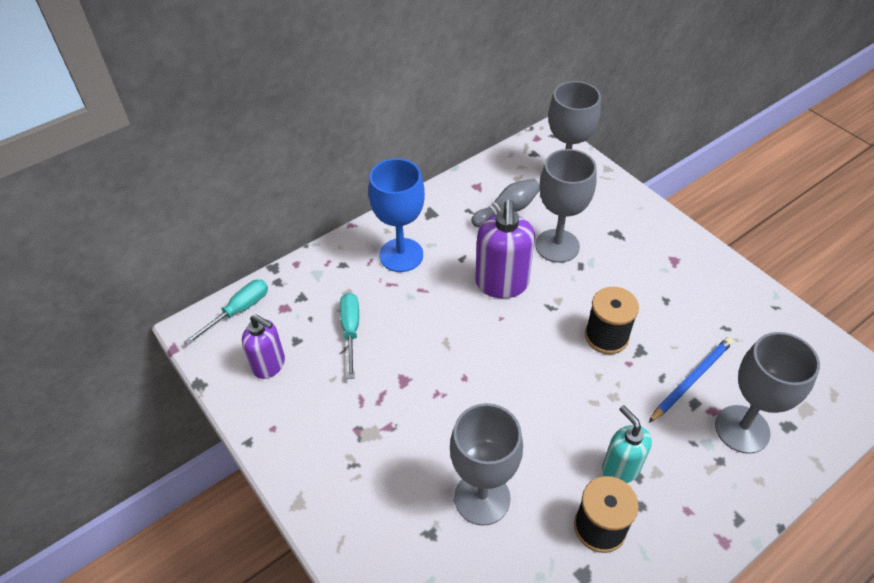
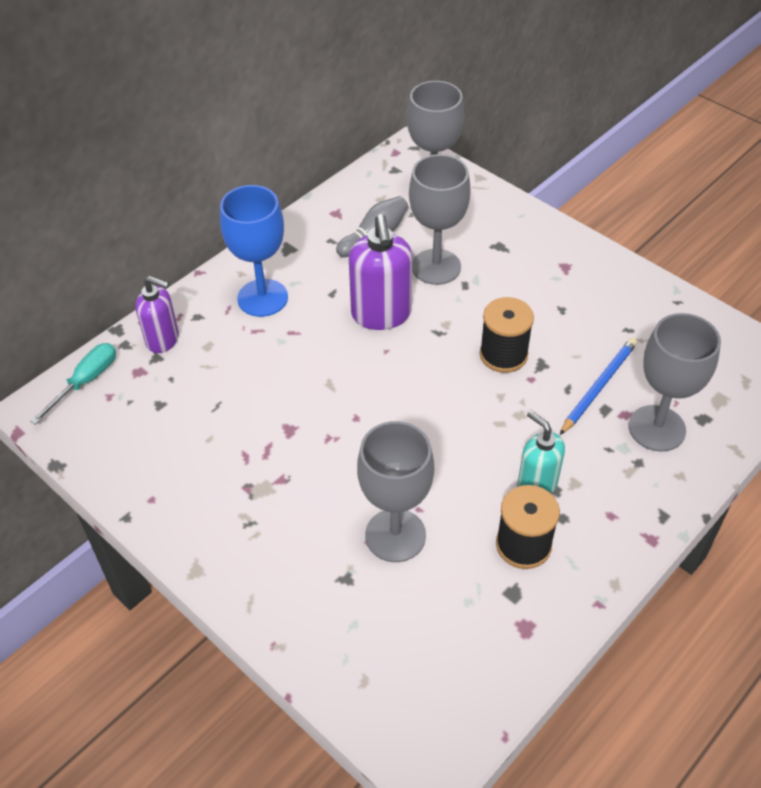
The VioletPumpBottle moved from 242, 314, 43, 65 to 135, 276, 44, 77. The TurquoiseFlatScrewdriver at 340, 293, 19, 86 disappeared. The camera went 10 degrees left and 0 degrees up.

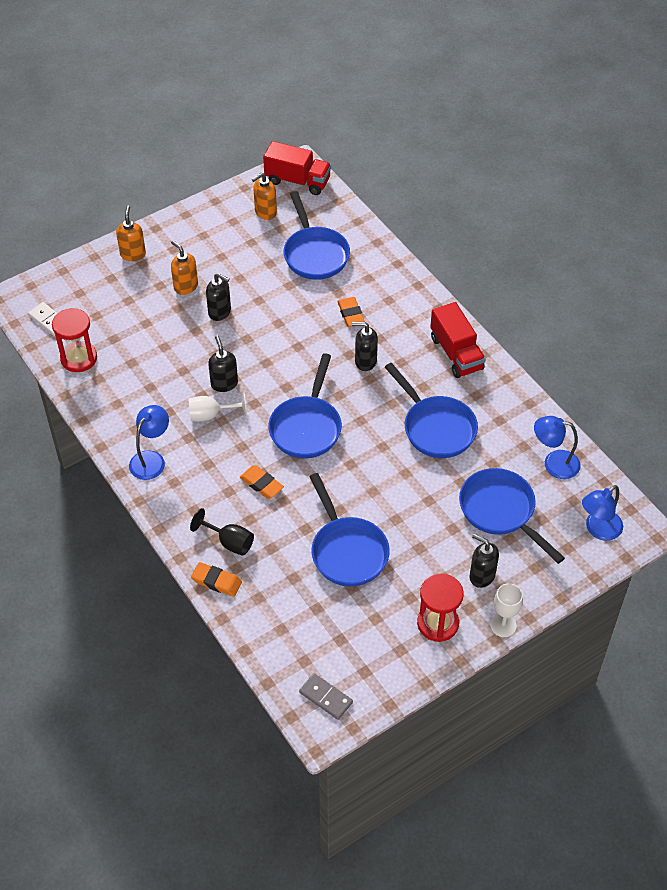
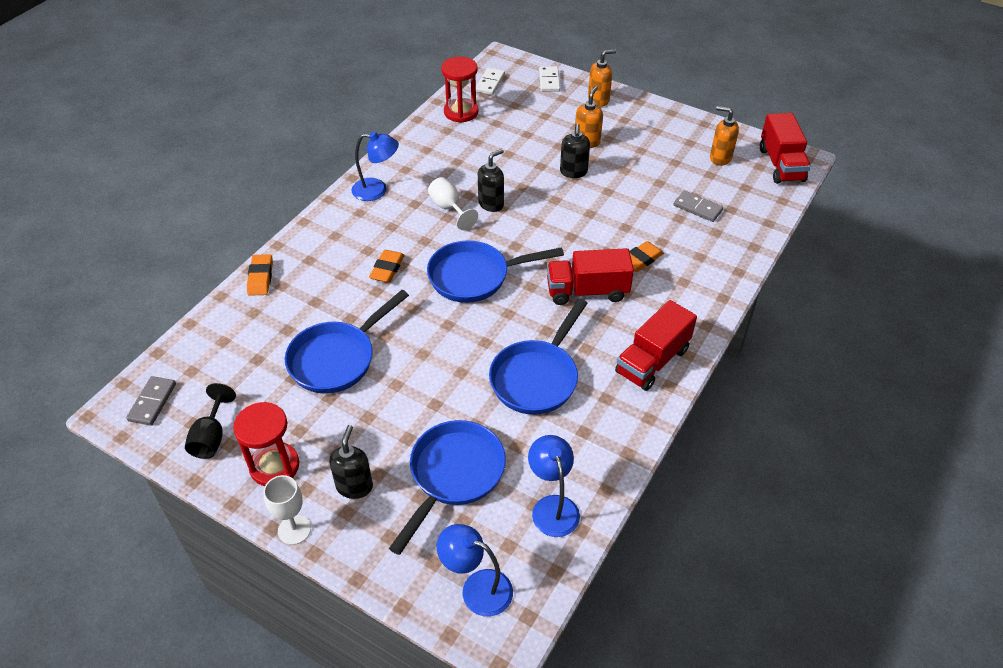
The EbonyWineGlass moved from 190, 508, 64, 48 to 185, 383, 51, 76. The CobaltFryingPan at 283, 191, 67, 89 was replaced by the GrayDomino at 674, 191, 49, 31. The EbonyPumpBottle at 352, 322, 26, 49 was replaced by the CrimsonLorry at 547, 248, 87, 57. The SnowWhiteDomino at 539, 66, 21, 26 appeared. The camera went 65 degrees right and 5 degrees down.

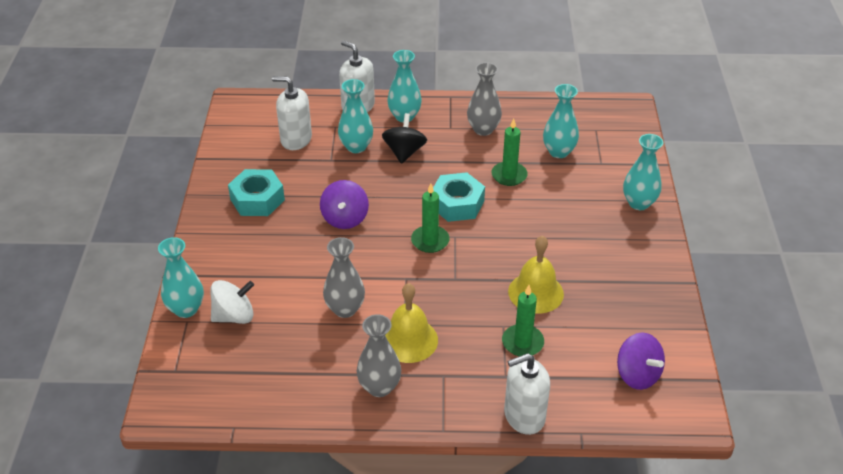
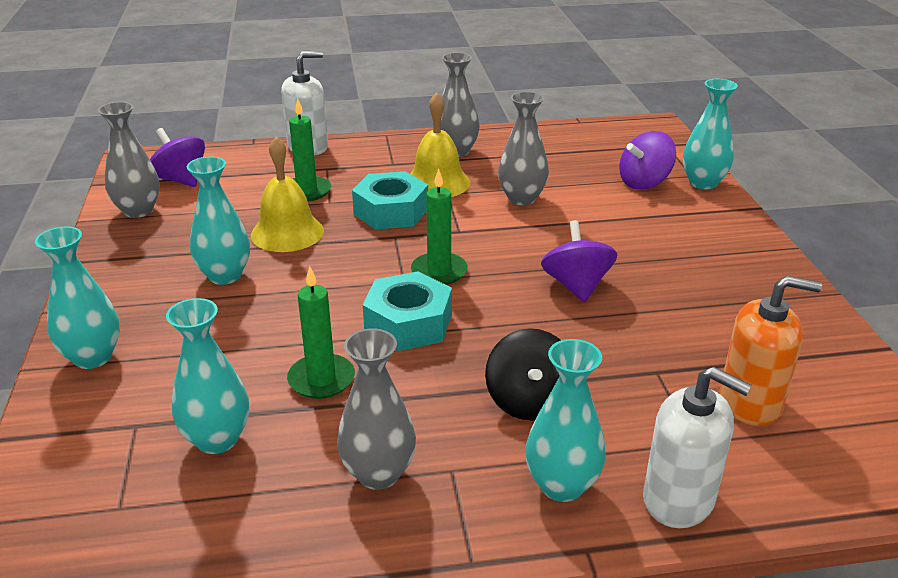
The SnowWhiteSpinningTop at 210, 280, 44, 44 became the VioletSpinningTop at 619, 131, 57, 59. The TurquoiseNut moved from 228, 169, 57, 47 to 352, 171, 76, 59. The SnowWhitePumpBottle at 272, 76, 40, 74 became the BrightOrangePumpBottle at 720, 276, 102, 150. The TurquoiseTallVase moved from 338, 79, 35, 74 to 187, 157, 63, 128. The GrayTallVase at 98, 102, 62, 116 appeared. The camera went 170 degrees right and 10 degrees down.

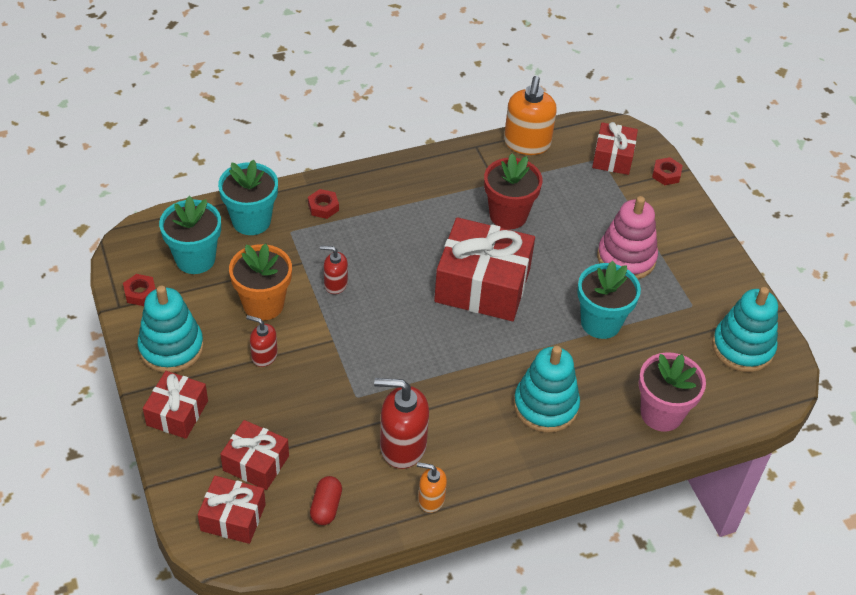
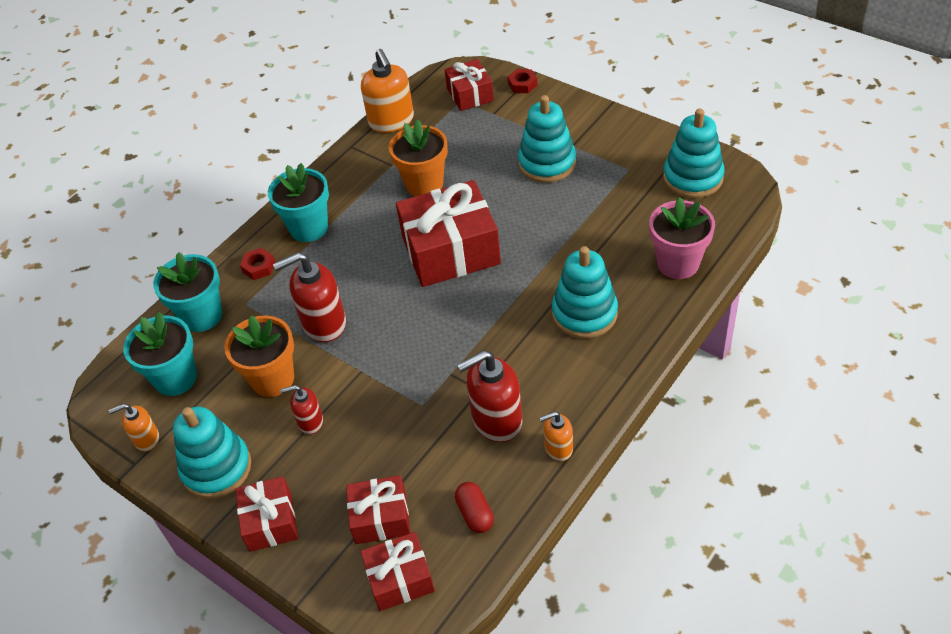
The CrimsonNut at 123, 274, 33, 32 was replaced by the BrightOrangePumpBottle at 109, 404, 50, 47. The CrimsonPumpBottle at 320, 245, 28, 49 changed to 1.81 times the size. The CrimsonPottedPlant at 484, 154, 59, 75 became the BrightOrangePottedPlant at 389, 120, 59, 76. The TurquoisePottedPlant moved from 577, 261, 64, 78 to 268, 163, 61, 79. The RosePinkRingStacker at 597, 196, 61, 83 became the TurquoiseRingStacker at 518, 95, 58, 88. The camera went 25 degrees left and 0 degrees up.

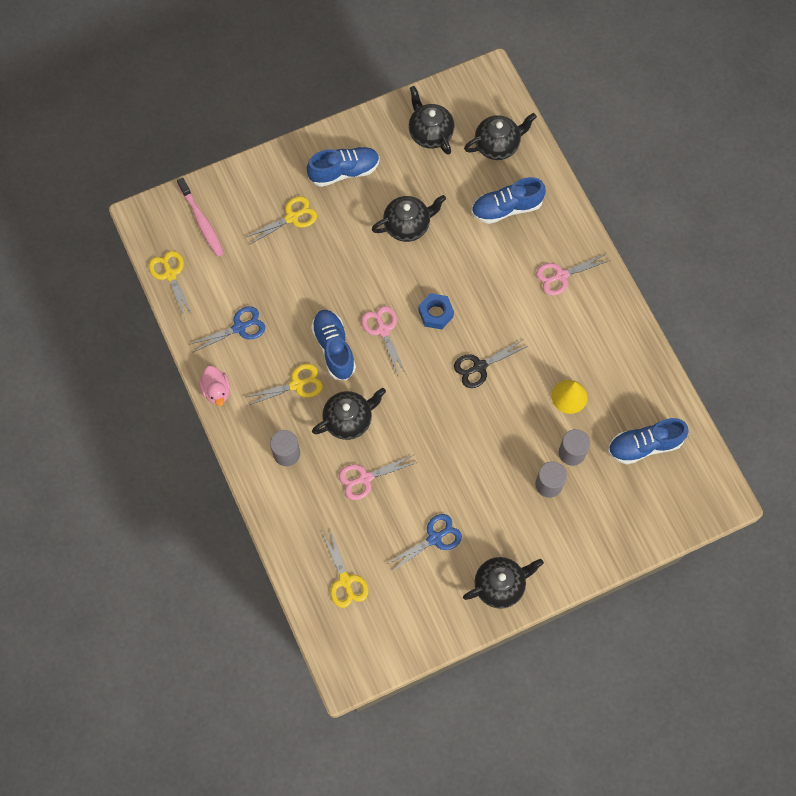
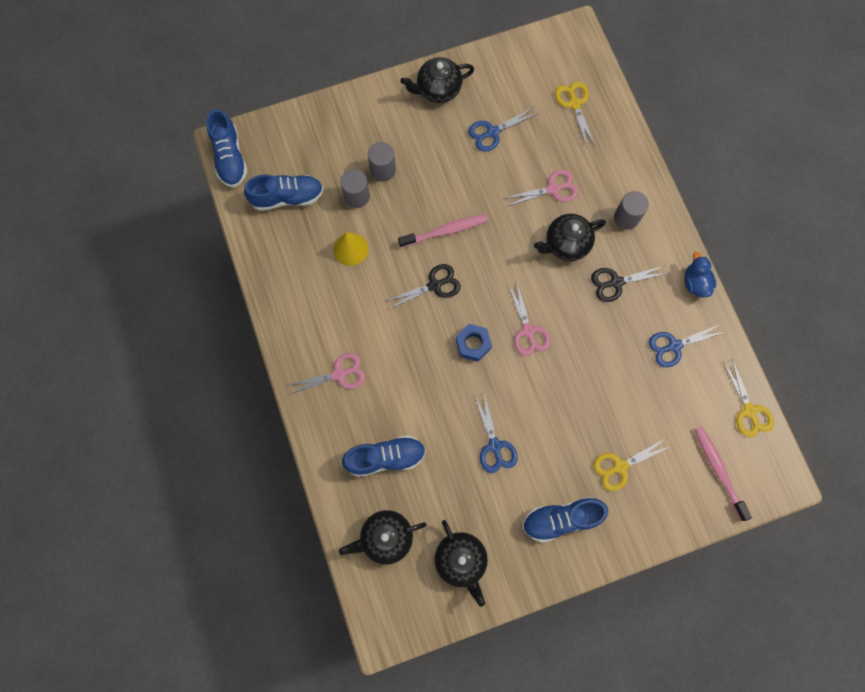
The RosePinkToyDuck at 199, 366, 31, 40 became the CobaltToyDuck at 684, 252, 32, 45. The BrightYellowScissors at 246, 364, 77, 42 became the EbonyScissors at 591, 266, 77, 36. The CobaltLaceUpShoe moved from 311, 310, 45, 70 to 206, 109, 42, 79. The EbonyChinaTeapot at 372, 195, 74, 47 was replaced by the CobaltScissors at 475, 395, 43, 78. The RosePinkToothbrush at 398, 214, 90, 34 appeared. The camera went 175 degrees left and 5 degrees up.

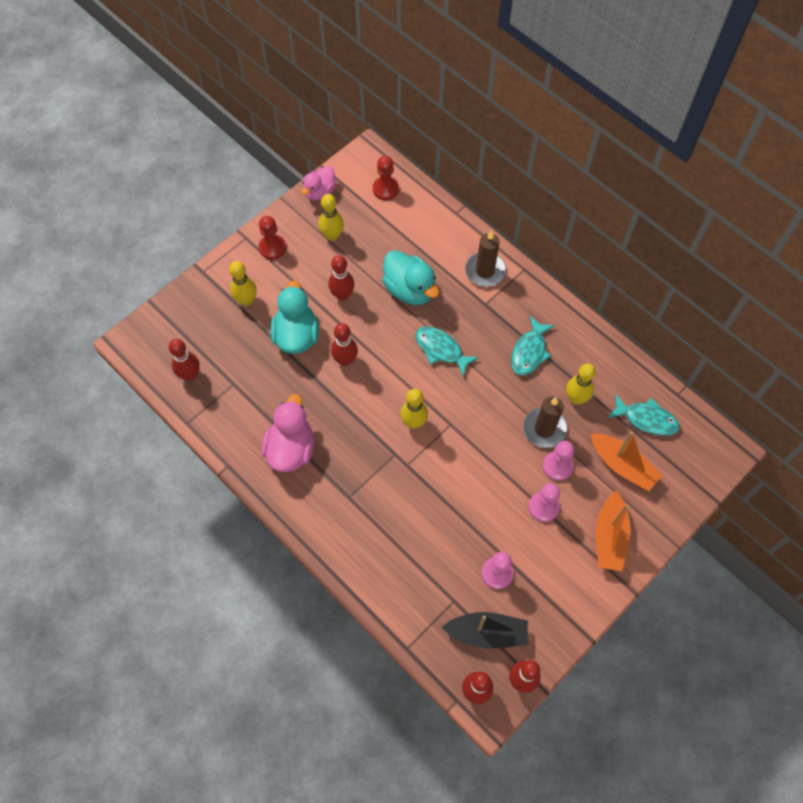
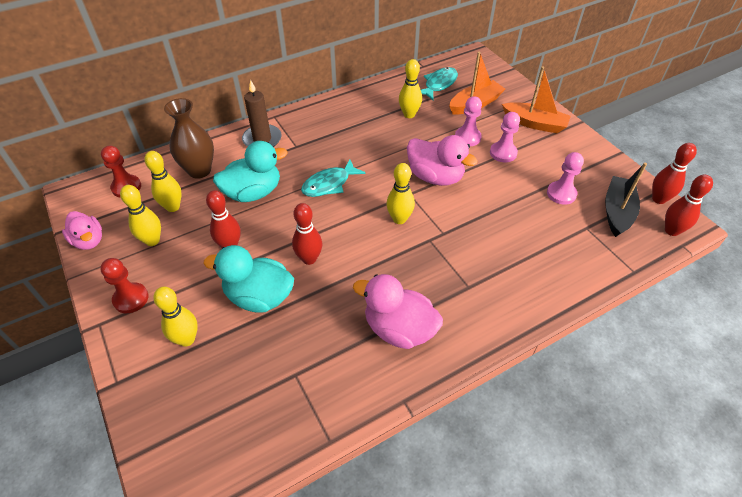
The CrimsonSkittle at 169, 339, 31, 42 disappeared. The TurquoiseFish at 511, 316, 44, 60 disappeared. The RussetWaxCandle at 523, 397, 44, 51 disappeared. The BrightYellowSkittle at 145, 151, 37, 61 appeared. The RussetTallVase at 164, 98, 50, 81 appeared. The RosePinkToyDuck at 407, 135, 71, 51 appeared. The camera went 75 degrees left and 15 degrees down.

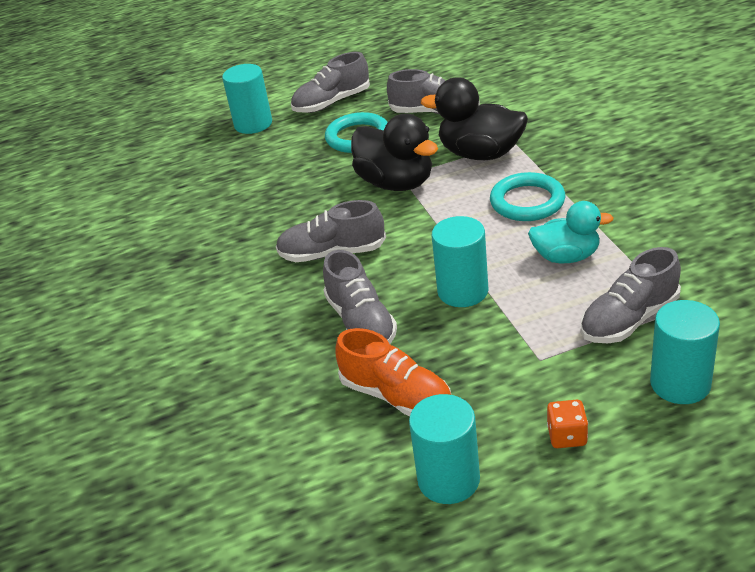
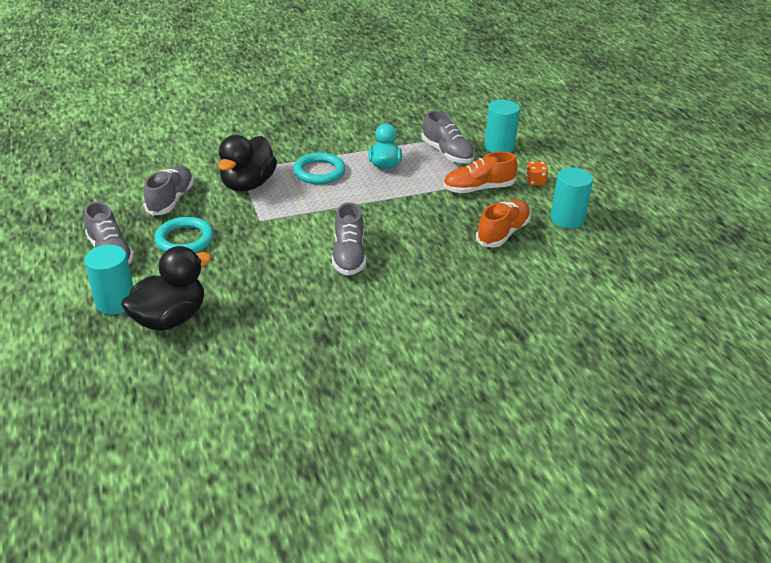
The GrayLaceUpShoe at 323, 250, 74, 94 disappeared. The EbonyToyDuck moved from 351, 113, 87, 78 to 121, 246, 91, 85. The TurquoiseSolidCylinder at 432, 216, 56, 91 disappeared. The BrightOrangeLaceUpShoe at 443, 152, 75, 41 appeared. The camera went 95 degrees left and 0 degrees up.

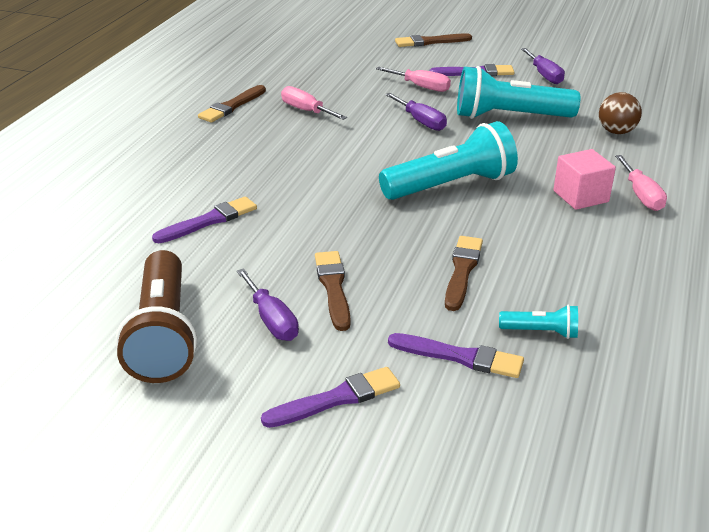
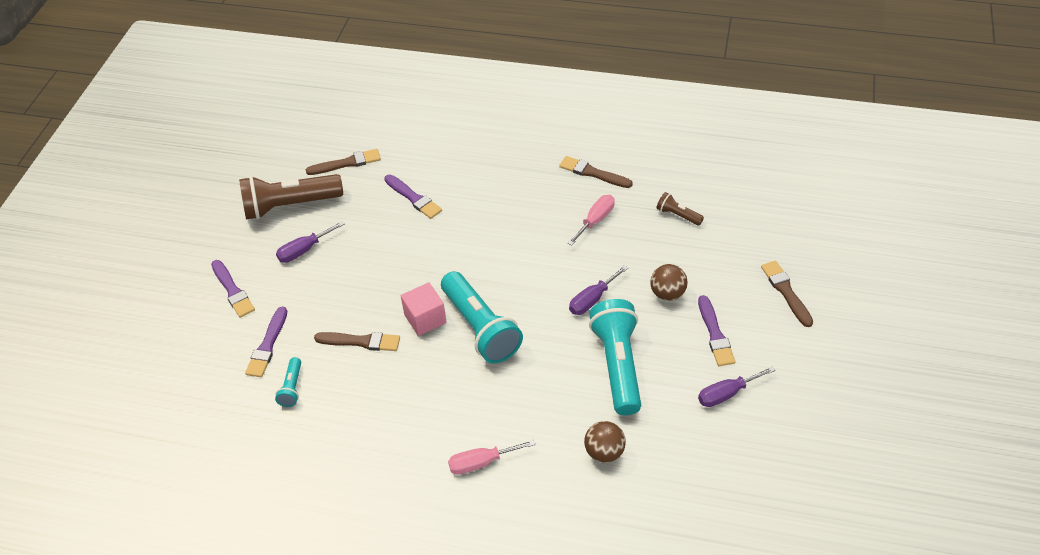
The RussetPaintBrush moved from 315, 251, 36, 80 to 306, 149, 75, 26. The RosePinkFlatScrewdriver at 376, 67, 75, 25 was replaced by the RussetPlayBall at 650, 264, 38, 37. The RosePinkBlock moved from 553, 149, 63, 61 to 401, 282, 45, 54. The RussetPocketTorch at 657, 192, 47, 34 appeared. The camera went 85 degrees right and 15 degrees up.

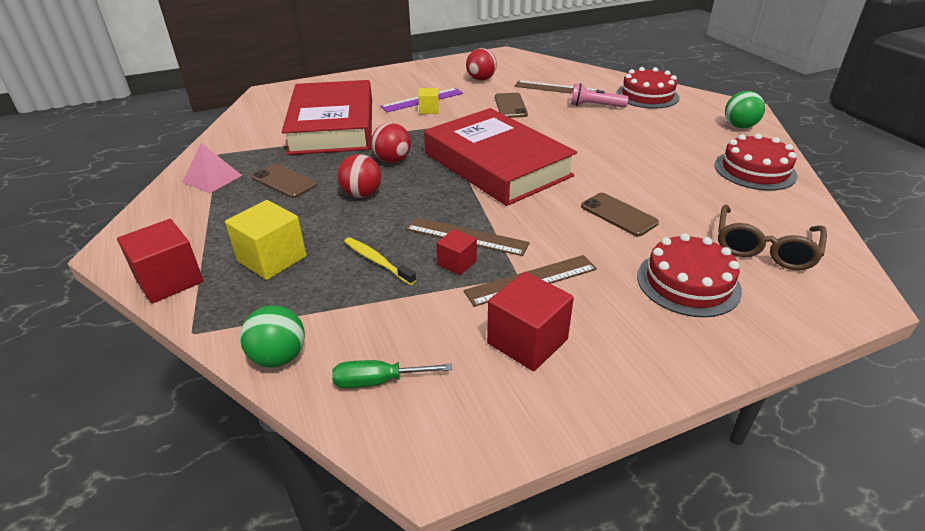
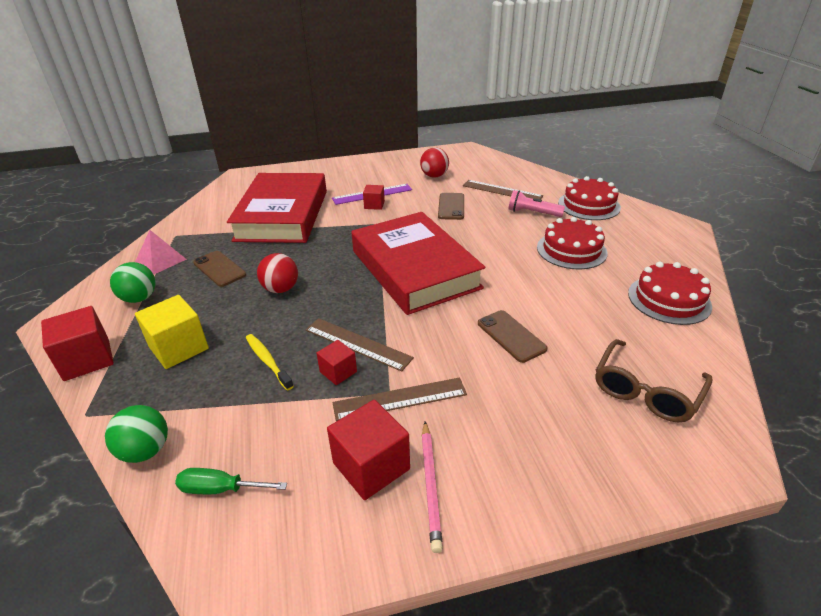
The CrimsonPlayBall at 371, 123, 40, 40 disappeared. The BrightYellowBlock at 418, 88, 21, 26 became the CrimsonBlock at 363, 185, 22, 25. The CrimsonLayerCake moved from 637, 233, 105, 84 to 537, 217, 70, 52. The LeafGreenPlayBall moved from 725, 91, 40, 38 to 110, 262, 45, 41. The RosePinkWoodenPencil at 422, 421, 21, 132 appeared. The camera went 10 degrees right and 0 degrees up.

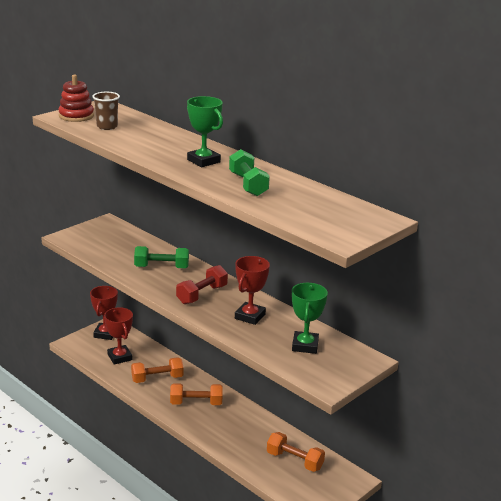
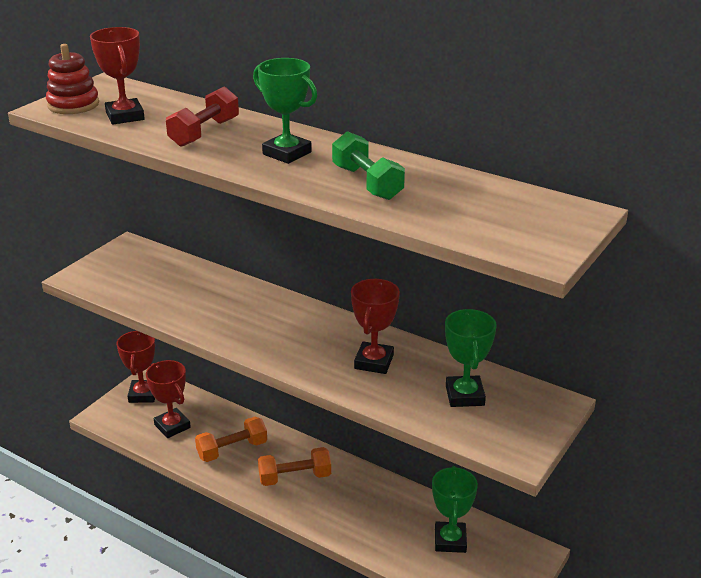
The RussetBeaker at 92, 92, 28, 38 was replaced by the CrimsonAwardCup at 90, 27, 55, 98. The LeafGreenFreeWeight at 134, 246, 55, 22 disappeared. The CrimsonFreeWeight moved from 176, 265, 52, 39 to 166, 87, 73, 60. The BrightOrangeFreeWeight at 267, 432, 58, 40 was replaced by the LeafGreenAwardCup at 432, 466, 46, 87. The camera went 10 degrees left and 5 degrees up.

